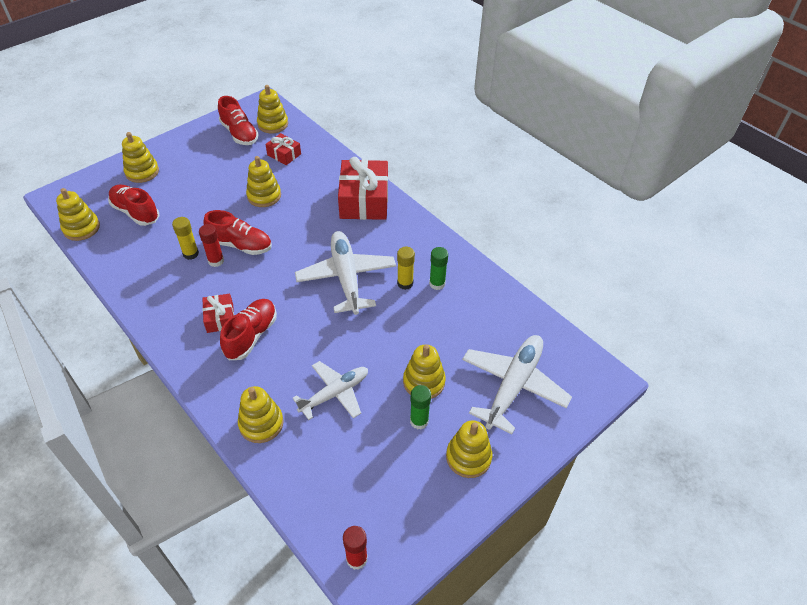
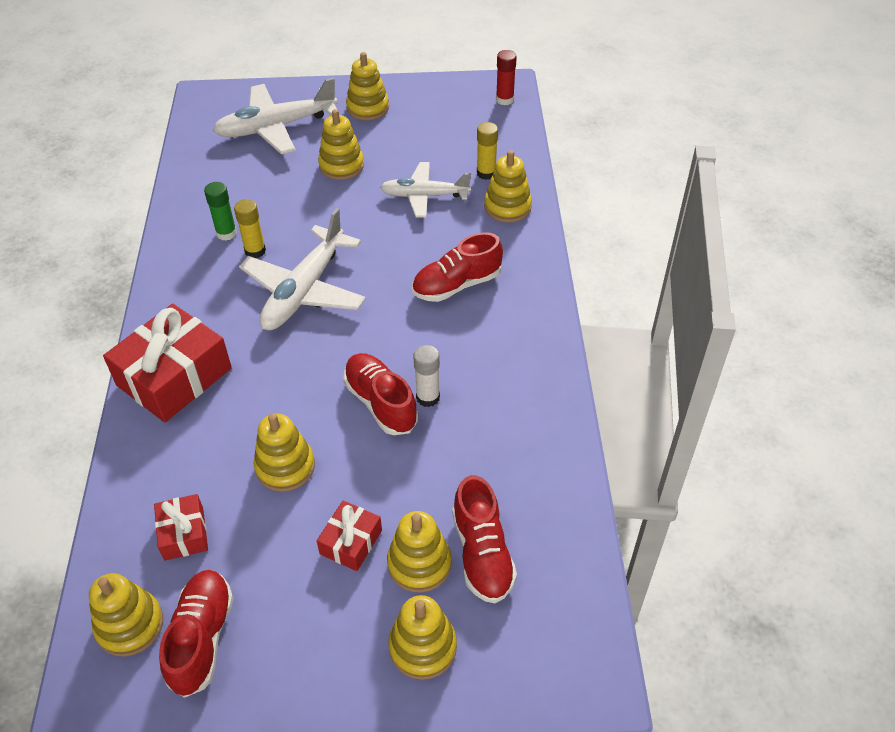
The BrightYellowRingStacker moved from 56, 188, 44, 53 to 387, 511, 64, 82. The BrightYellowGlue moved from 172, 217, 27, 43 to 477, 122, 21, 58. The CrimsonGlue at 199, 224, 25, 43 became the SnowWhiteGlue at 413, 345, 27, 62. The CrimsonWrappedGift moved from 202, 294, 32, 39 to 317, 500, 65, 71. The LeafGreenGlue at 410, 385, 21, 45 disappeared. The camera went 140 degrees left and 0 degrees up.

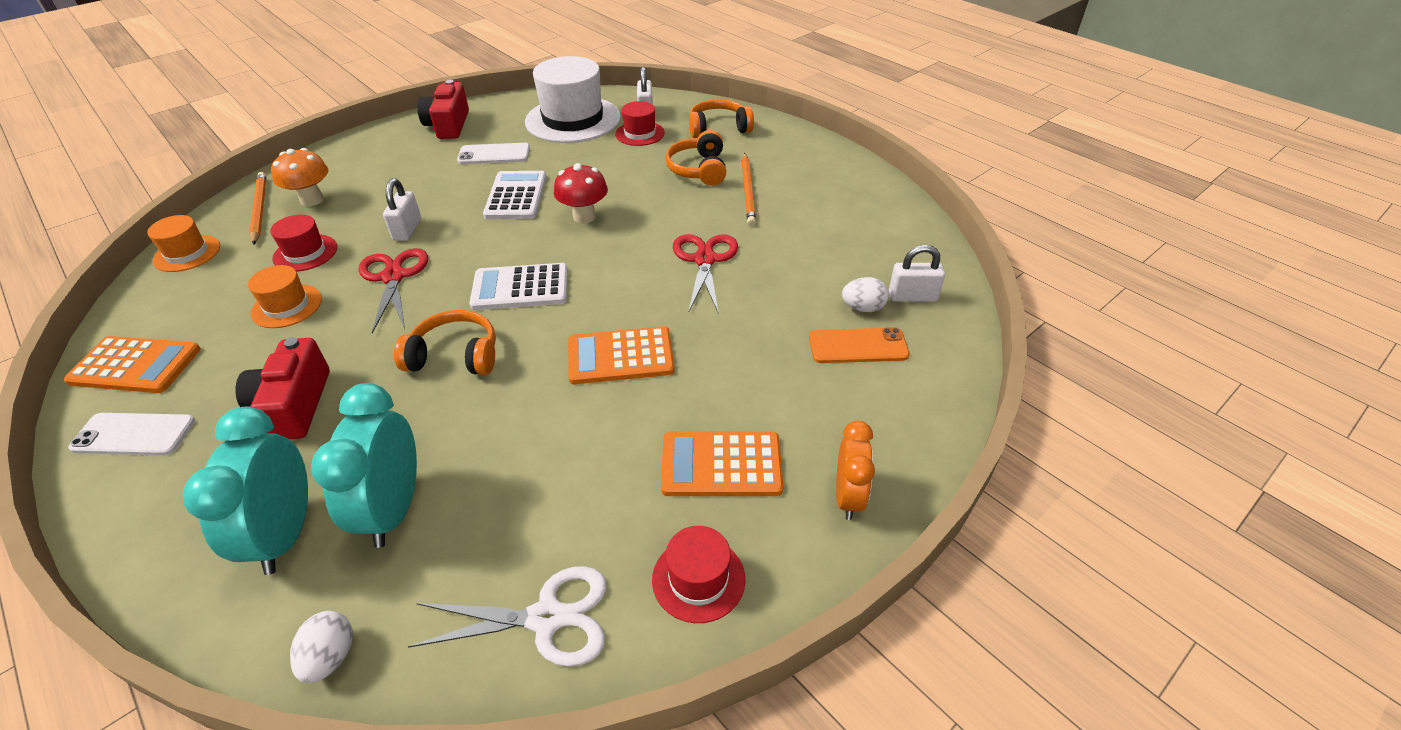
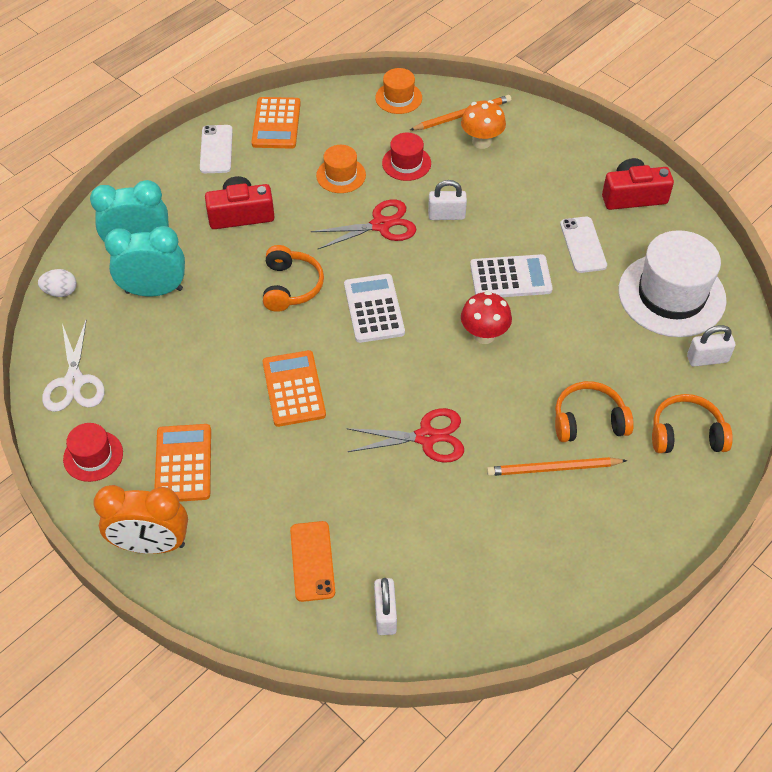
The CrimsonTallHat at 615, 101, 50, 45 disappeared. The BrightOrangeHeadphones at 689, 99, 65, 39 turned 75 degrees counterclockwise. The BrightOrangeAlarmClock at 836, 421, 39, 99 changed to 1.60 times the size. The SnowWhiteEggShape at 842, 277, 47, 35 disappeared. The camera went 85 degrees right and 10 degrees up.

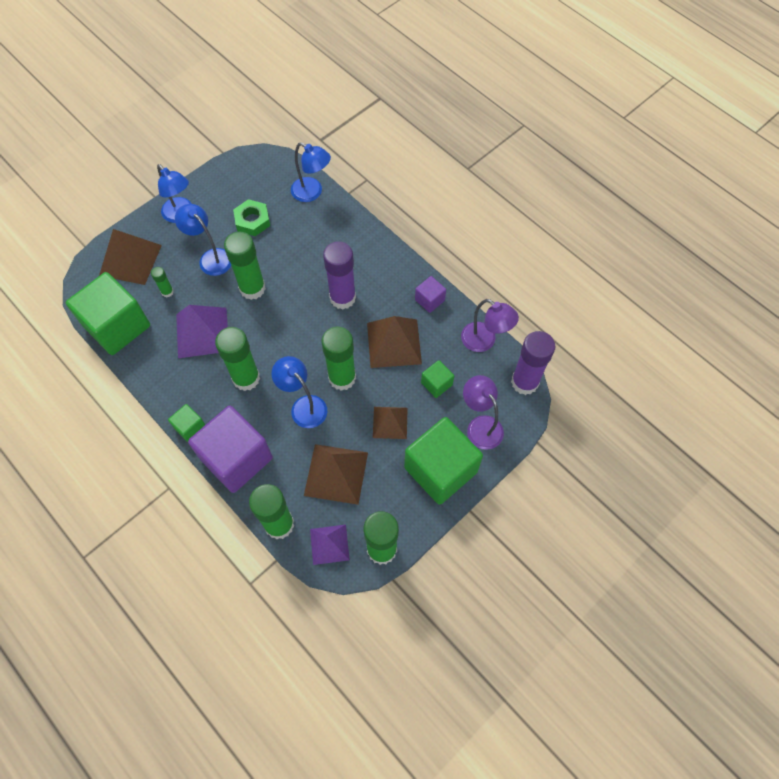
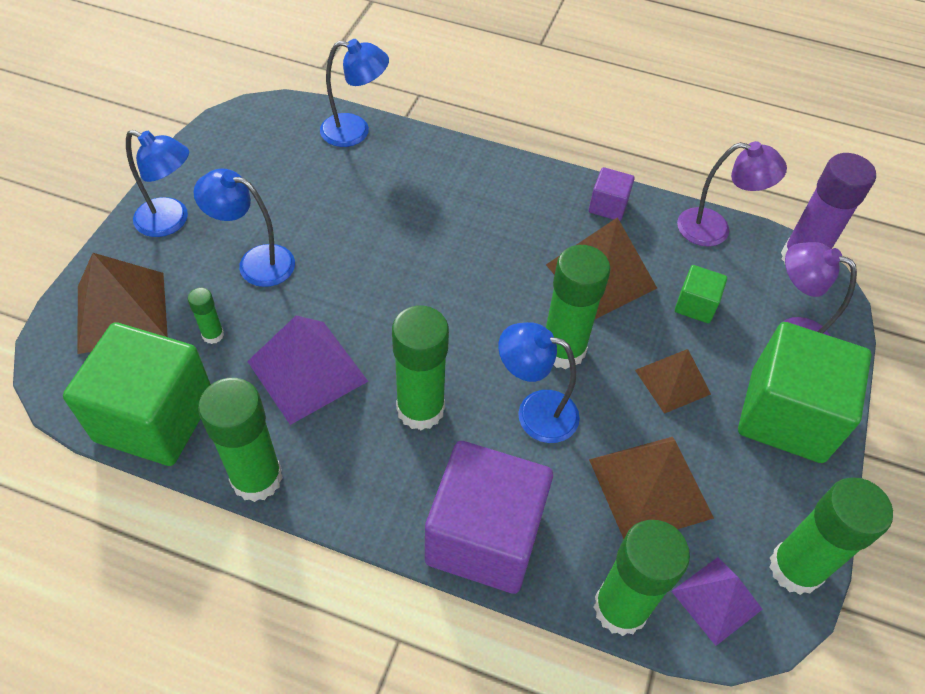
The LeafGreenBlock at 168, 404, 37, 38 disappeared. The LeafGreenGlue moved from 224, 232, 42, 68 to 198, 378, 85, 124. The LeafGreenNut at 233, 199, 37, 37 disappeared. The VioletGlue at 323, 242, 33, 67 disappeared. The camera went 30 degrees left and 10 degrees down.

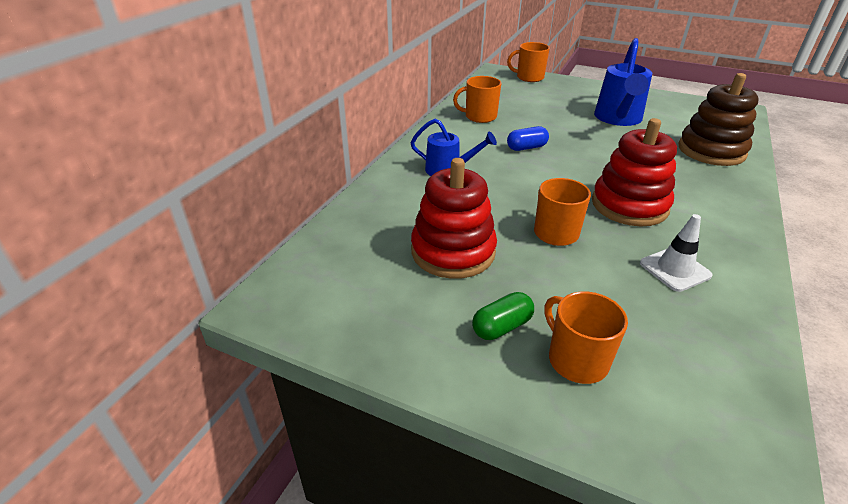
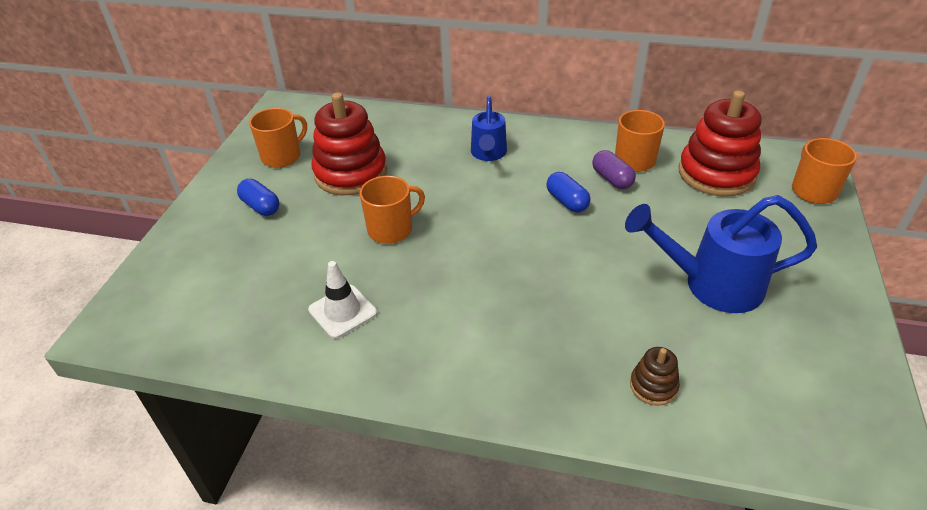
The LeafGreenPillShape at 472, 292, 62, 48 became the CobaltPillShape at 237, 179, 43, 37. The BrightOrangeMug moved from 544, 291, 84, 93 to 249, 108, 58, 60. The CrimsonRingStacker moved from 592, 118, 85, 108 to 679, 91, 82, 106. The RussetRingStacker at 679, 73, 80, 93 changed to 0.46 times the size. The VioletPillShape at 592, 150, 44, 39 appeared. The camera went 80 degrees right and 5 degrees up.

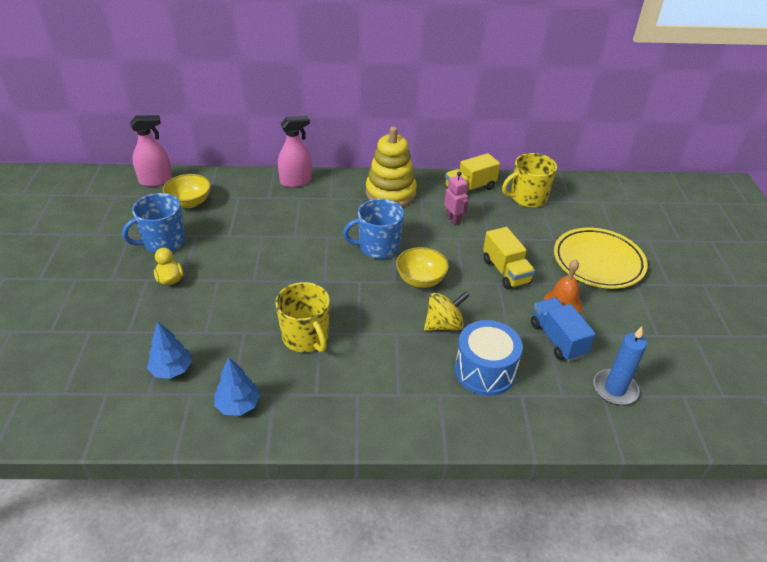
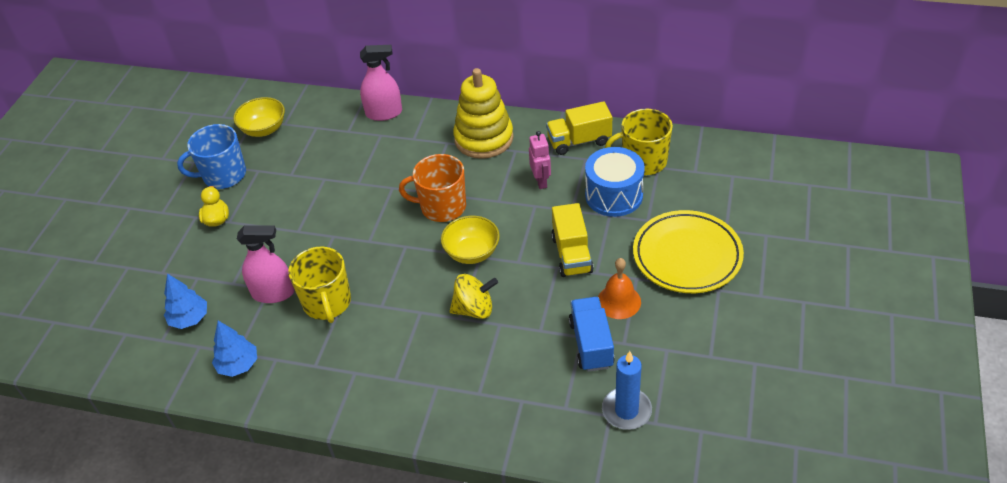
The RosePinkSprayer moved from 130, 115, 42, 72 to 237, 225, 58, 78. The CobaltMug at 343, 199, 61, 60 became the BrightOrangeMug at 399, 154, 67, 68. The CobaltSnareDrum moved from 455, 320, 68, 76 to 585, 147, 60, 70. The camera went 20 degrees right and 5 degrees up.

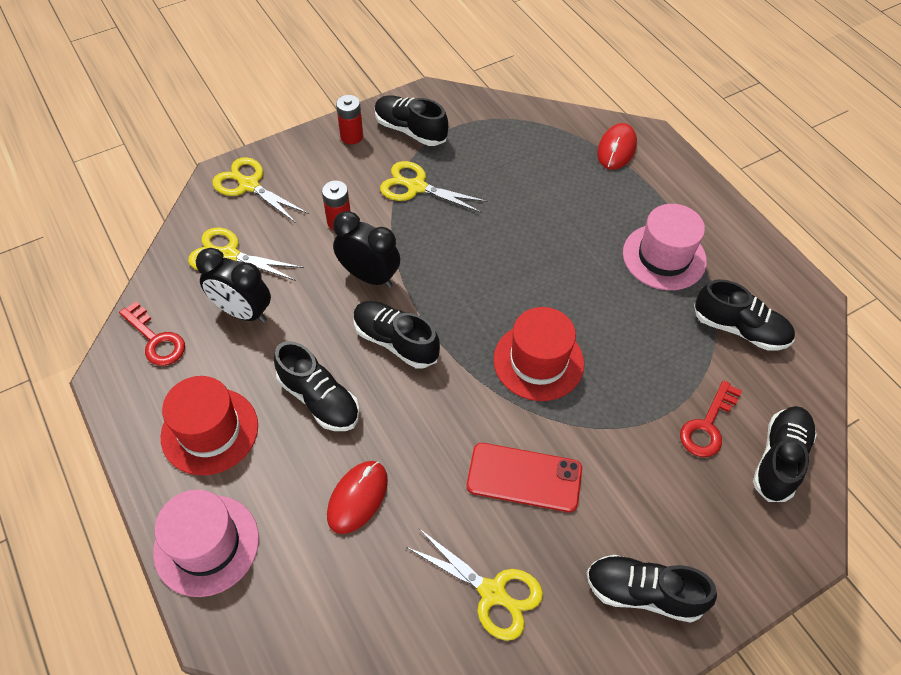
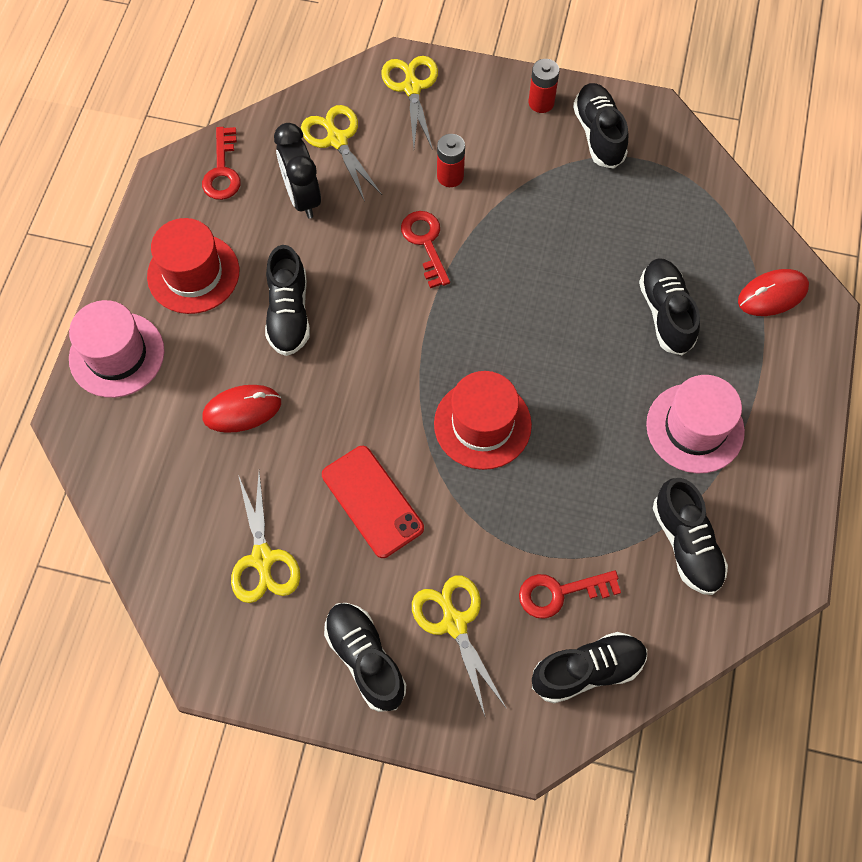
The EbonyAlarmClock at 333, 211, 67, 77 was replaced by the CrimsonLatchkey at 401, 211, 49, 77. The EbonyLaceUpShoe moved from 354, 301, 86, 67 to 639, 258, 61, 97. The BrightYellowScissors moved from 380, 161, 108, 52 to 412, 575, 95, 141. The camera went 45 degrees right and 10 degrees up.

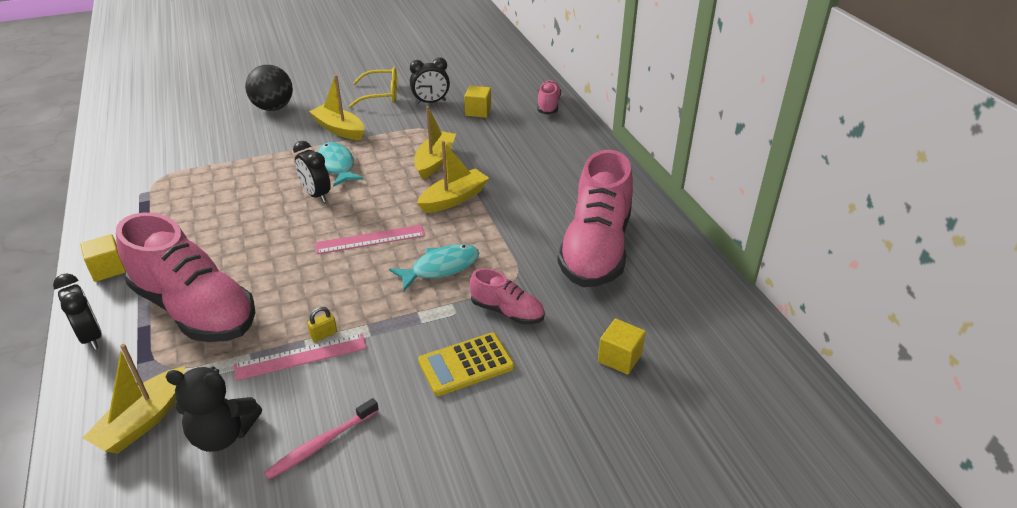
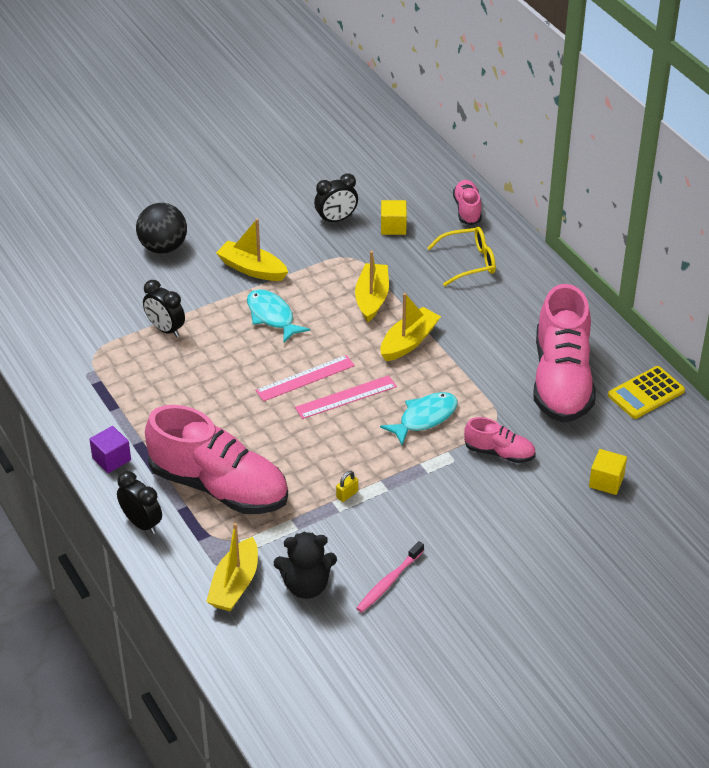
The BrightYellowBlock at 80, 234, 45, 48 became the VioletBlock at 89, 426, 42, 47. The RosePinkRuler moved from 234, 334, 133, 47 to 255, 355, 100, 46. The EbonyAlarmClock moved from 293, 141, 38, 61 to 143, 280, 42, 57. The BrightYellowEyeglasses moved from 349, 67, 48, 41 to 427, 227, 69, 59. The BrightYellowCalculator moved from 418, 333, 96, 63 to 608, 366, 77, 53. The camera went 10 degrees left and 5 degrees up.

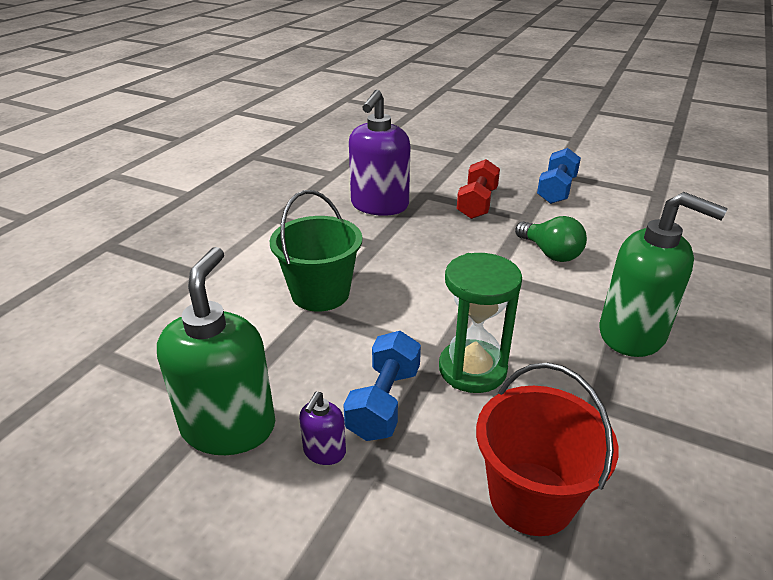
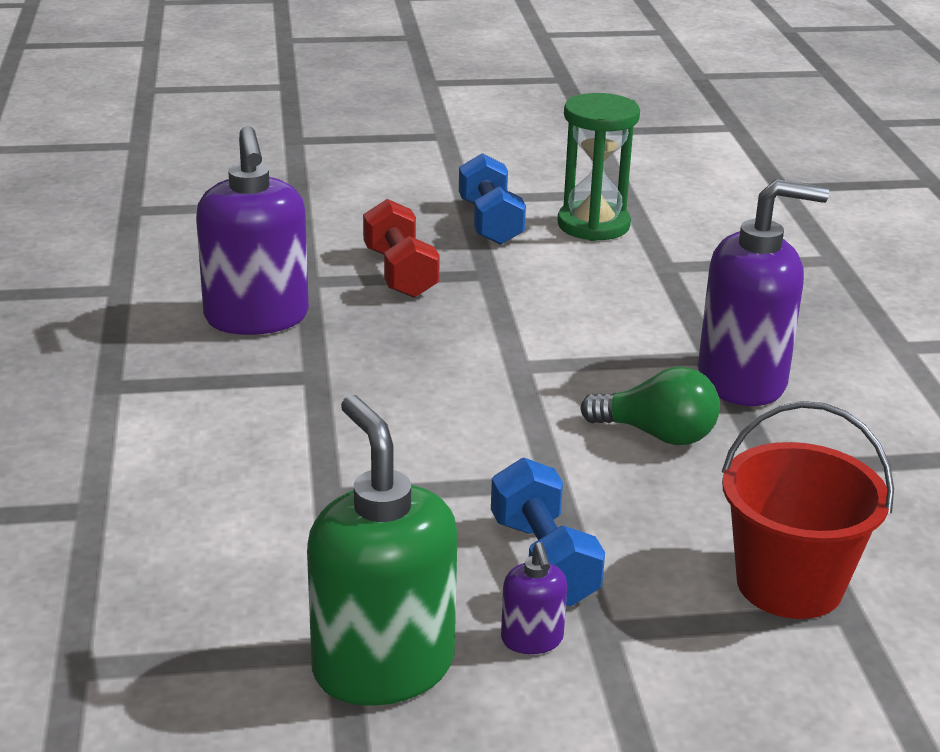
The LeafGreenPail at 270, 190, 92, 122 disappeared. The LeafGreenSandTimer moved from 439, 253, 83, 140 to 557, 93, 83, 148. The LeafGreenLightBulb moved from 515, 216, 72, 46 to 580, 367, 140, 78. The LeafGreenPumpBottle at 600, 192, 128, 165 became the VioletPumpBottle at 698, 179, 131, 227. The camera went 35 degrees left and 5 degrees down.

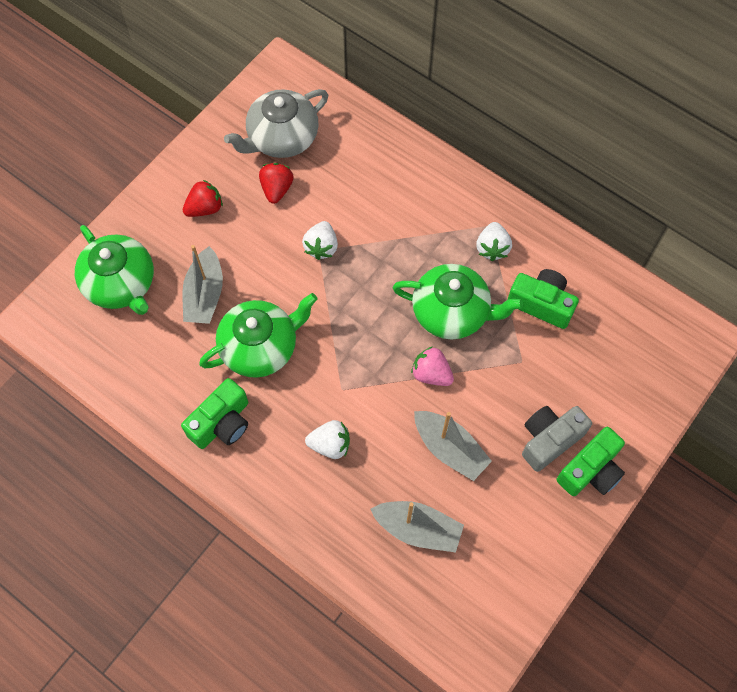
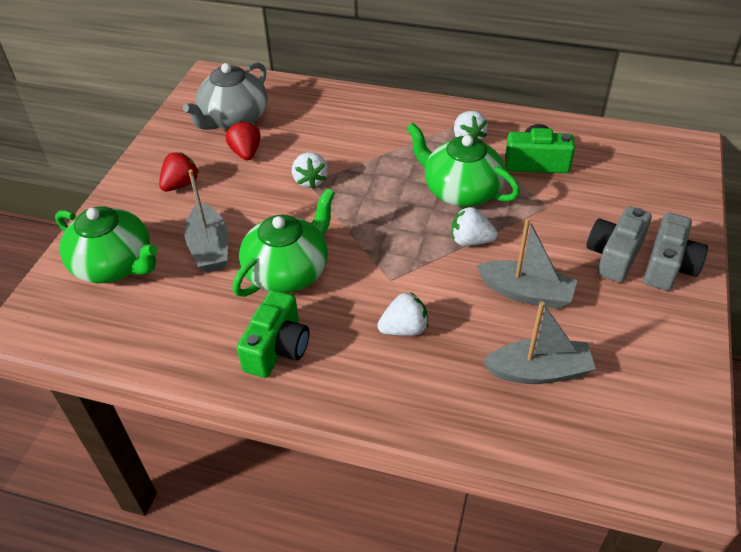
The LeafGreenChinaTeapot at 393, 264, 131, 75 turned 135 degrees counterclockwise. The RosePinkBerry at 411, 346, 43, 40 became the SnowWhiteBerry at 452, 207, 46, 39. The LeafGreenCamera at 556, 427, 69, 69 became the GrayCamera at 644, 212, 64, 79. The camera went 20 degrees left and 20 degrees down.

